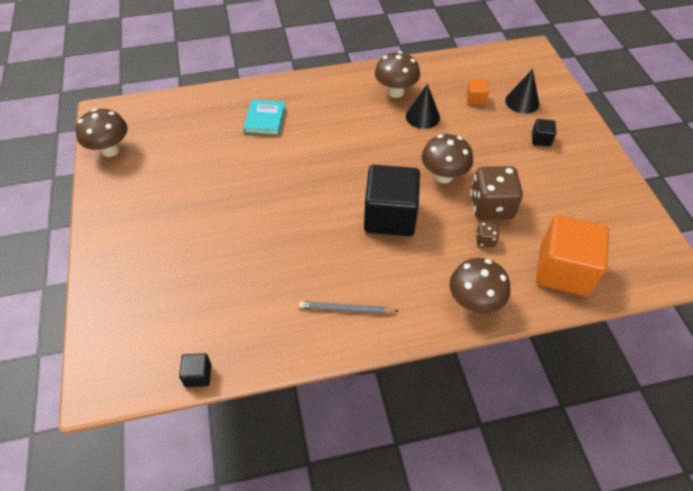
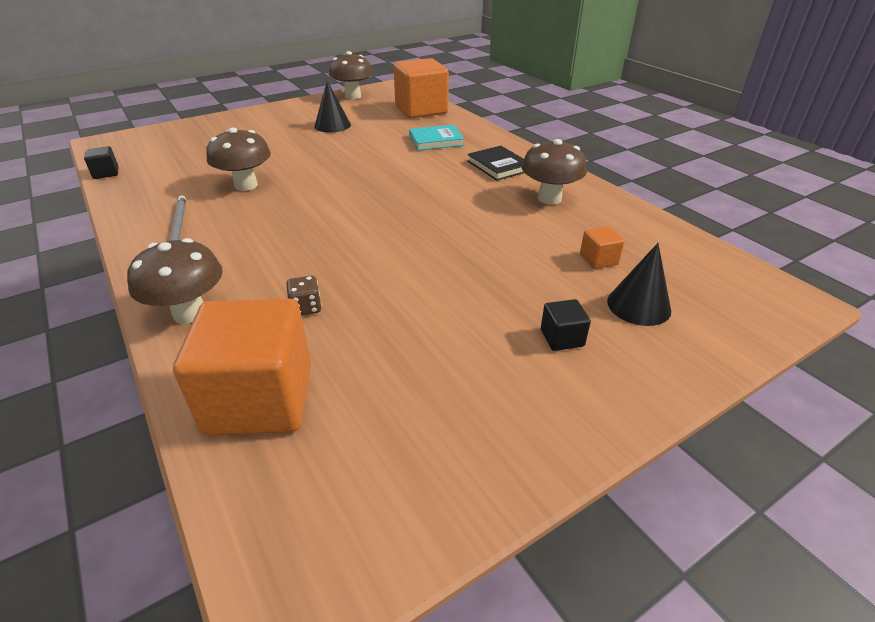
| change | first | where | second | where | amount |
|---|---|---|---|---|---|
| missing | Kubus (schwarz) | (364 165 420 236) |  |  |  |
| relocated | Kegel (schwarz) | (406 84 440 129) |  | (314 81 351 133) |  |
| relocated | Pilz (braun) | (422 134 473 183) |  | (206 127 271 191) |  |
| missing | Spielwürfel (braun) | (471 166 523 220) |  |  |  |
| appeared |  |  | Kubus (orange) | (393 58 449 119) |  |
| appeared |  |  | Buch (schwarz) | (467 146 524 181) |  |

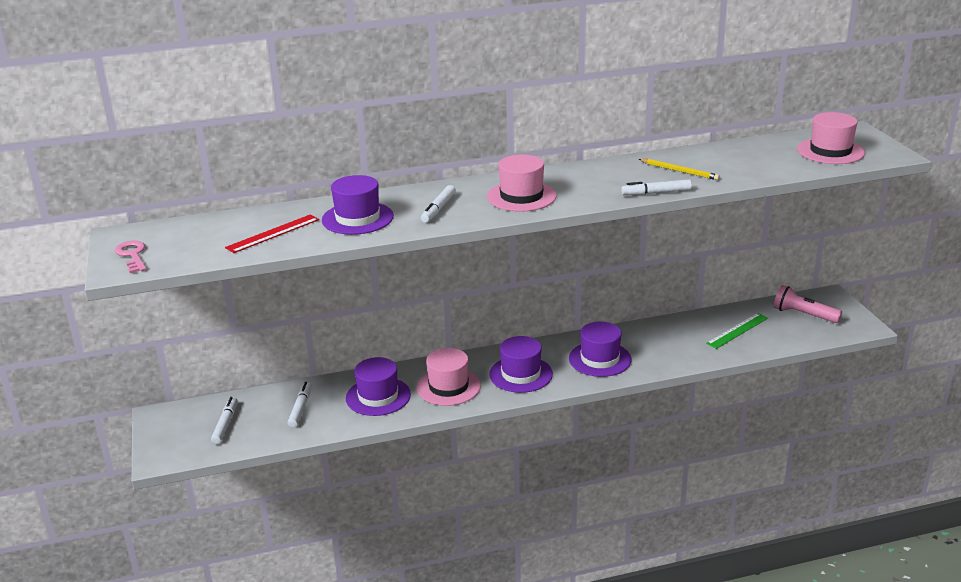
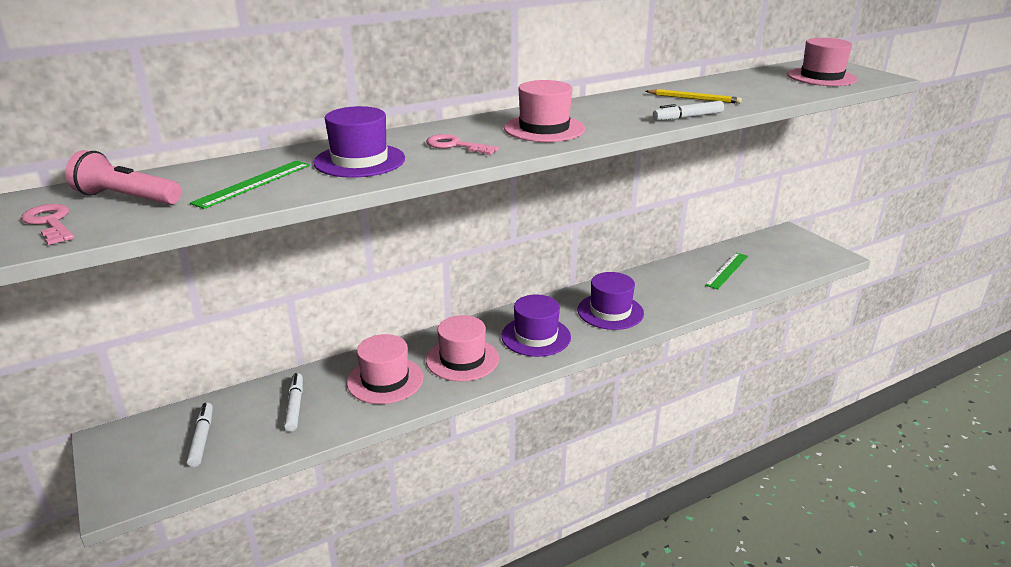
| change | first | where | second | where | amount |
|---|---|---|---|---|---|
| colour | Lineal (rot) | (225 215 319 253) | Lineal (grün) | (190 161 310 209) |  |
| colour | Hut (lila) | (346 357 411 416) | Hut (rosa) | (347 334 423 404) |  |
| exchanged | Filzstift (weiß) | (421 185 456 223) | Schlüssel (rosa) | (426 134 499 155) |  |
| relocated | Taschenlampe (rosa) | (774 285 842 323) |  | (65 150 182 205) |  |

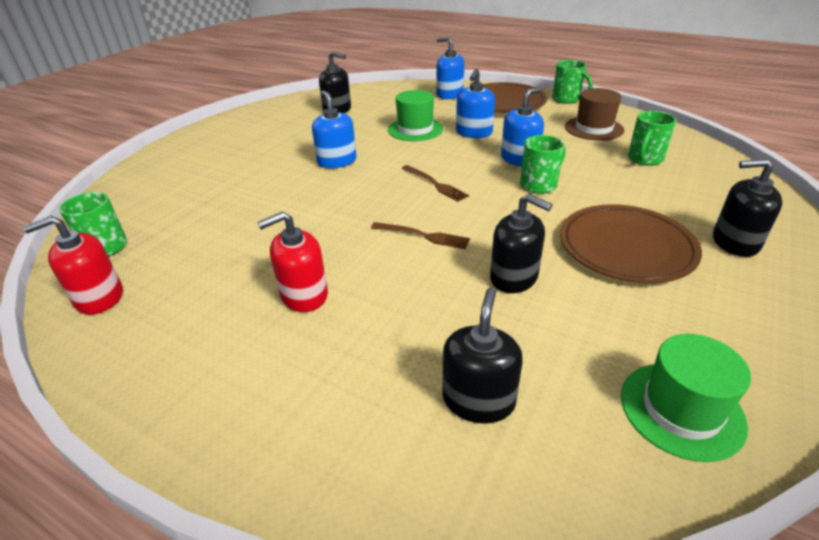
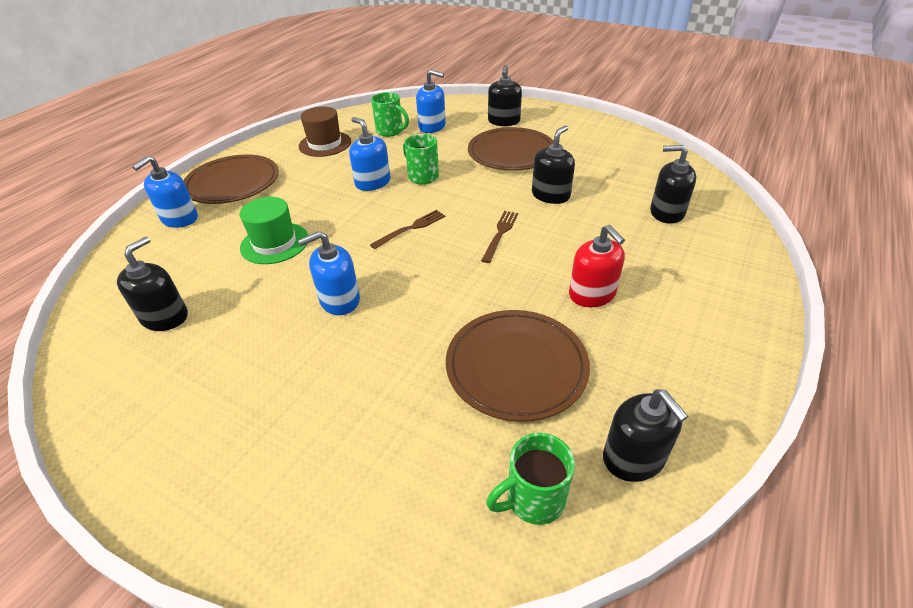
| change | first | where | second | where | amount |
|---|---|---|---|---|---|
| colour | Seifenspender (rot) | (23 216 123 315) | Seifenspender (schwarz) | (603 389 688 482) |  |
| relocated | Seifenspender (blau) | (456 69 495 138) |  | (416 70 446 133) |  |
| missing | Tasse (grün) | (552 60 593 104) |  |  |  |
| missing | Hut (grün) | (621 334 751 462) |  |  |  |
| appeared |  |  | Teller (braun) | (446 310 590 422) |  |

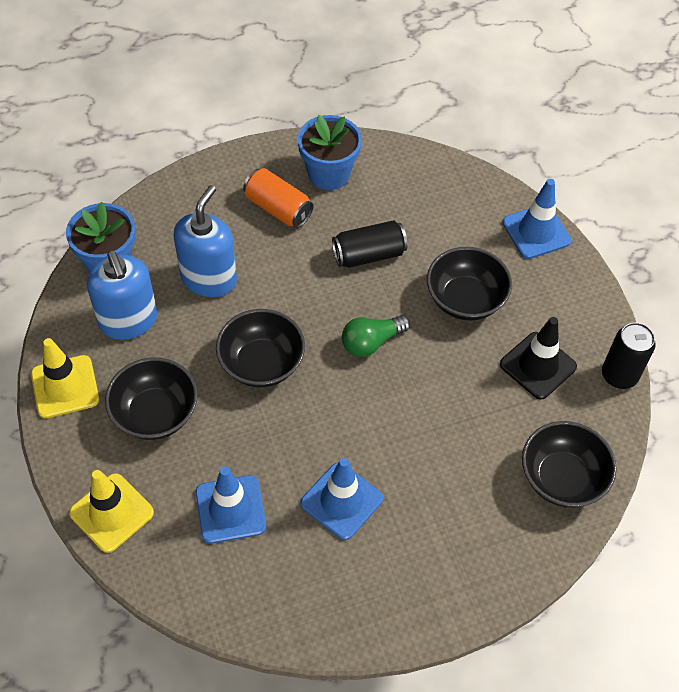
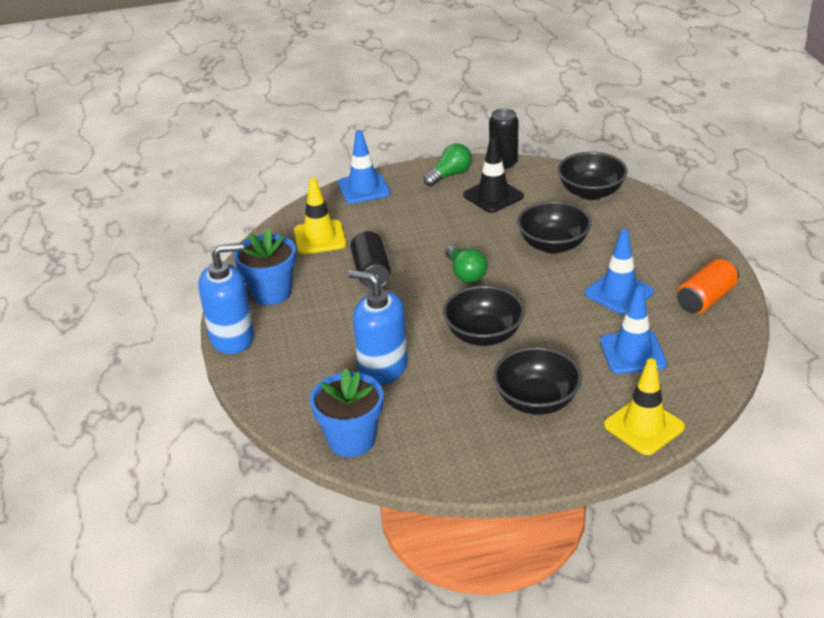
| change | first | where | second | where | amount |
|---|---|---|---|---|---|
| relocated | Leitkegel (gelb) | (31 338 99 418) |  | (294 178 346 254) |  |
| relocated | Seifenspender (blau) | (87 250 157 340) |  | (198 243 254 354) |  |
| relocated | Dose (orange) | (243 168 313 228) |  | (677 258 739 314) |  |
| relocated | Schüssel (schwarz) | (427 247 512 321) |  | (517 201 592 254) |  |
| appeared |  |  | Glühbirne (grün) | (424 144 472 187) |  |

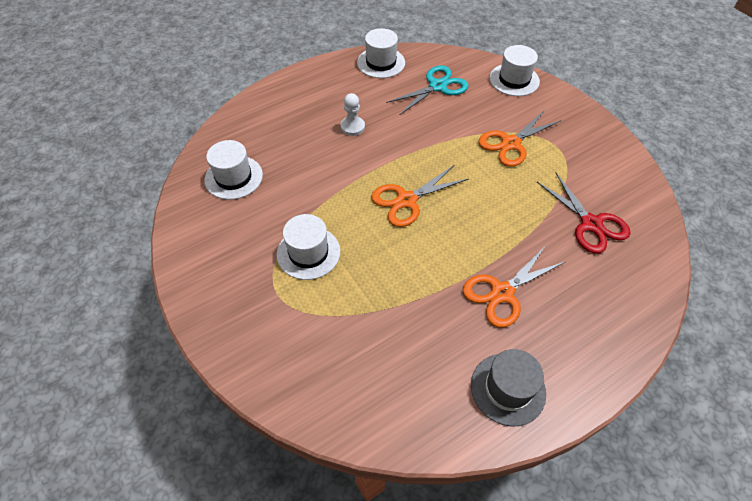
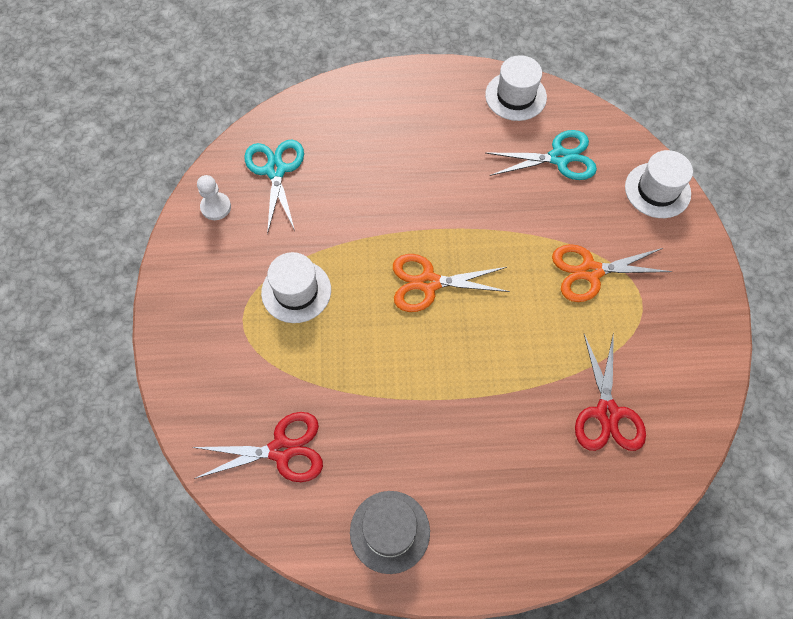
| change | first | where | second | where | amount |
|---|---|---|---|---|---|
| exchanged | Hut (weiß) | (204 140 263 200) | Schere (türkis) | (244 140 304 235) |  |
| relocated | Bauer (weiß) | (341 93 365 136) |  | (197 175 231 220) |  |
| missing | Schere (orange) | (462 245 566 328) |  |  |  |
| appeared |  |  | Schere (rot) | (192 412 323 482) |  |

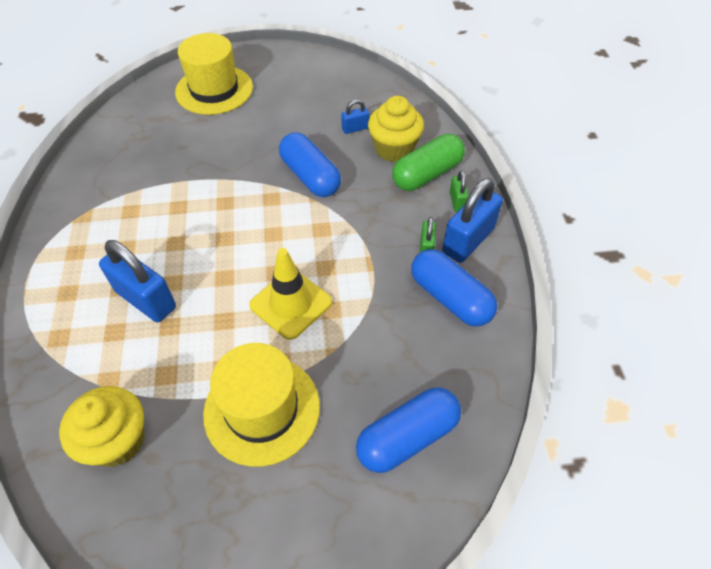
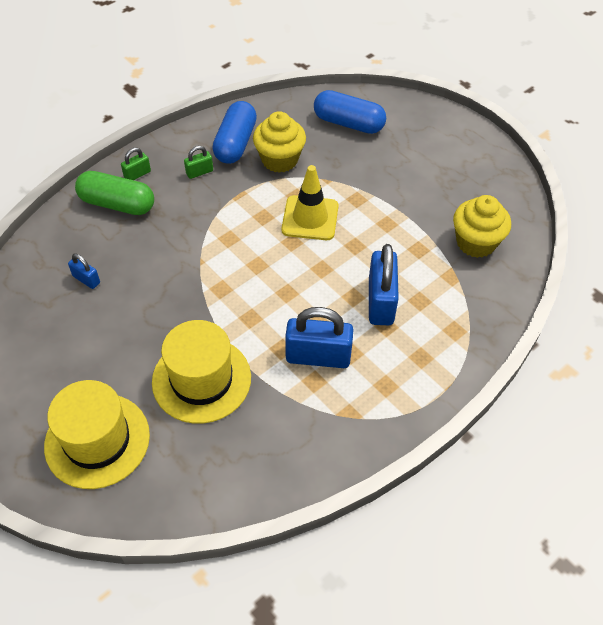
| change | first | where | second | where | amount |
|---|---|---|---|---|---|
| relocated | Hut (gelb) | (203 343 320 467) |  | (152 320 251 424) |  |
| missing | Kapsel (blau) | (279 132 341 197) |  |  |  |
| relocated | Muffin (gelb) | (368 96 424 162) |  | (253 111 306 173) |  |
| relocated | Vorhängeschloss (blau) | (442 178 503 263) |  | (285 307 354 368) |  |

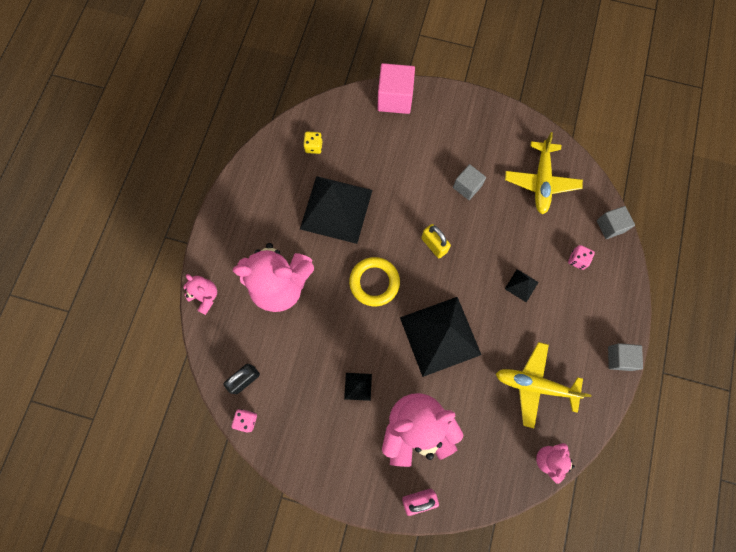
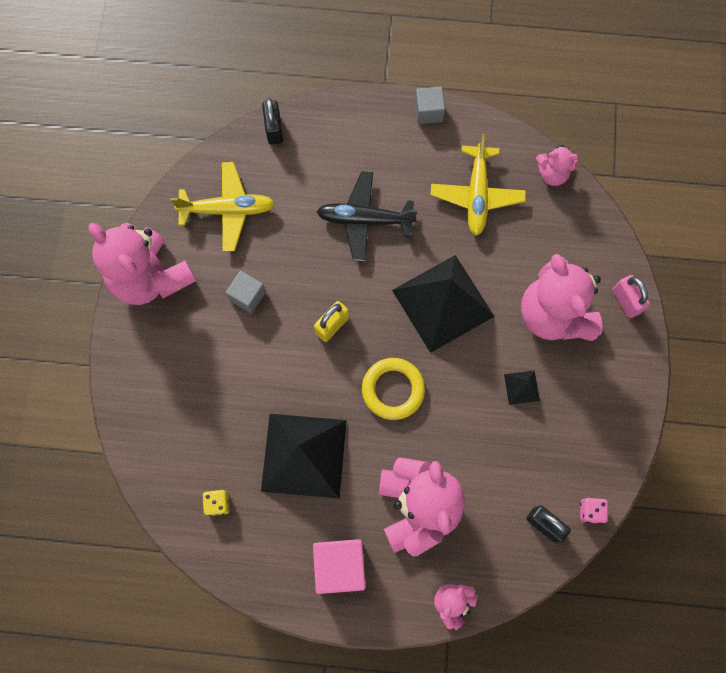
| change | first | where | second | where | amount |
|---|---|---|---|---|---|
| relocated | Kubus (rosa) | (377 63 415 114) |  | (313 539 366 594) |  |
| exchanged | Pyramide (schwarz) | (505 269 539 303) | Flugzeug (schwarz) | (316 171 418 262) |  |
| missing | Spielwürfel (rosa) | (568 245 595 270) |  |  |  |
| exchanged | Kubus (grau) | (597 206 635 239) | Vorhängeschloss (schwarz) | (262 98 283 145) |  |
| appeared |  |  | Teddybär (rosa) | (88 223 196 305) |  |

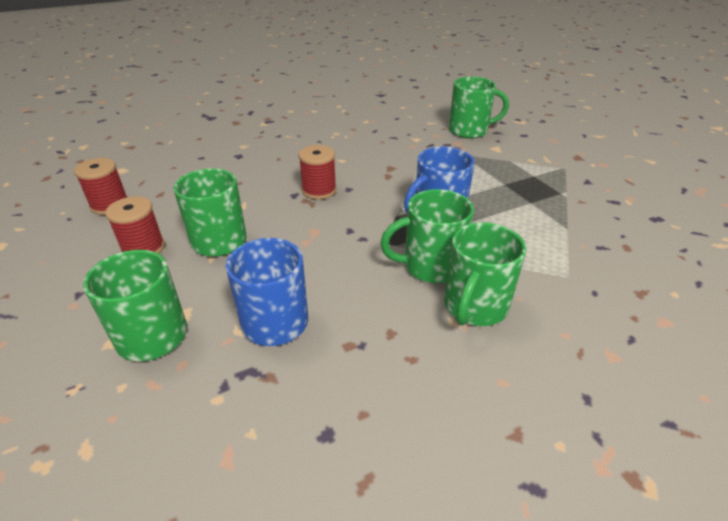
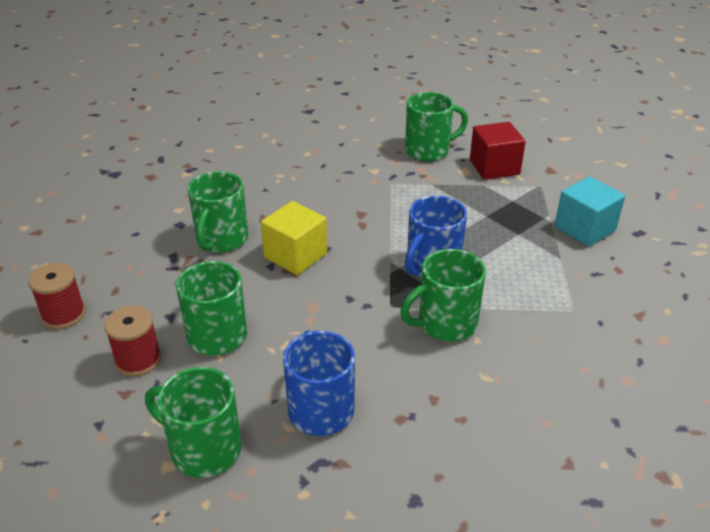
| change | first | where | second | where | amount |
|---|---|---|---|---|---|
| exchanged | Garnrolle (rot) | (298 145 336 199) | Kubus (gelb) | (261 201 327 275) |  |
| relocated | Tasse (grün) | (444 222 526 326) |  | (188 171 248 253) |  |
| appeared |  |  | Kubus (rot) | (470 122 526 180) |  |
| appeared |  |  | Kubus (türkis) | (555 176 625 247) |  |

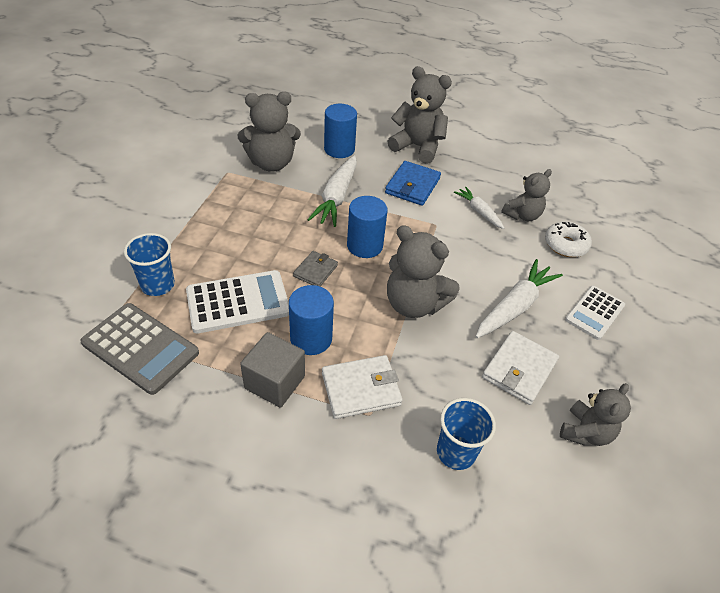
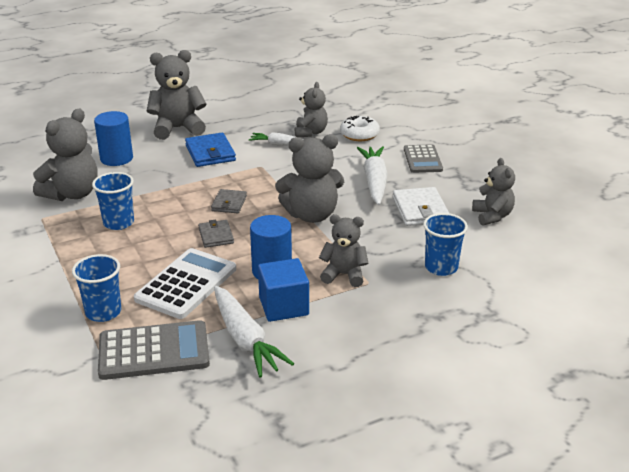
| change | first | where | second | where | amount |
|---|---|---|---|---|---|
| colour | Kubus (grau) | (240 332 305 407) | Kubus (blau) | (258 258 309 322) |  |
| relocated | Karotte (weiß) | (307 155 357 227) |  | (214 286 294 377) |  |
| exchanged | Geldbörse (weiß) | (322 355 403 419) | Teddybär (grau) | (319 214 369 287) |  |
| exchanged | Vollzylinder (blau) | (347 196 388 258) | Geldbörse (grau) | (211 189 247 213) |  |
| colour | Taschenrechner (weiß) | (565 286 625 340) | Taschenrechner (grau) | (404 144 443 173) |  |
| appeared |  |  | Becher (blau) | (92 172 134 230) |  |

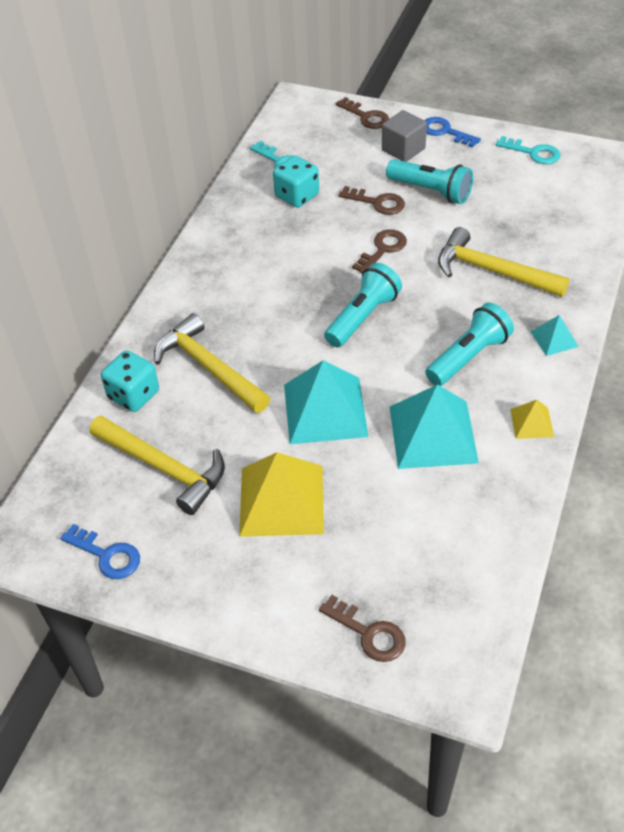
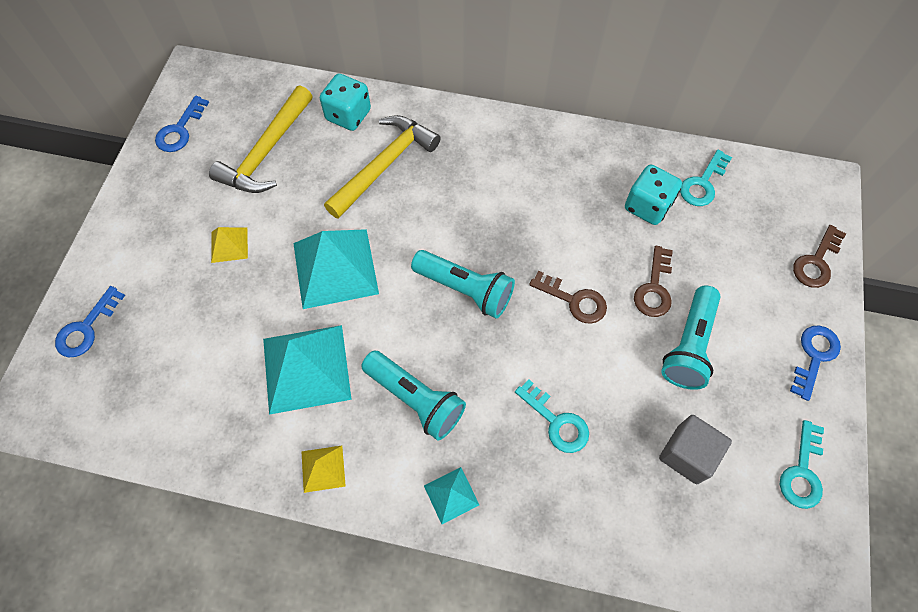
| change | first | where | second | where | amount |
|---|---|---|---|---|---|
| size | Pyramide (gelb) | (239 452 324 537) |  | (211 227 248 263) | x0.48 |
| colour | Schlüssel (braun) | (319 595 405 662) | Schlüssel (blau) | (55 286 125 357) |  |
| relocated | Kubus (grau) | (382 110 427 162) |  | (659 415 732 484) |  |
| exchanged | Hammer (gelb) | (438 227 570 297) | Schlüssel (türkis) | (515 379 589 453) |  |

